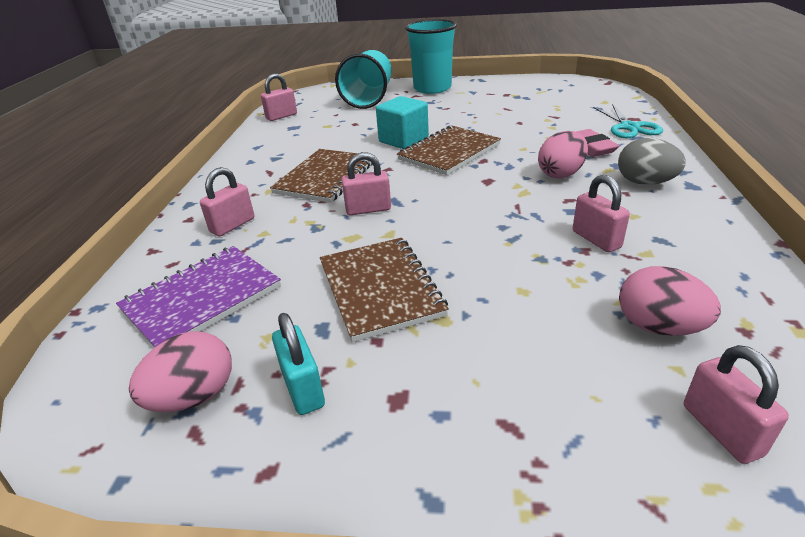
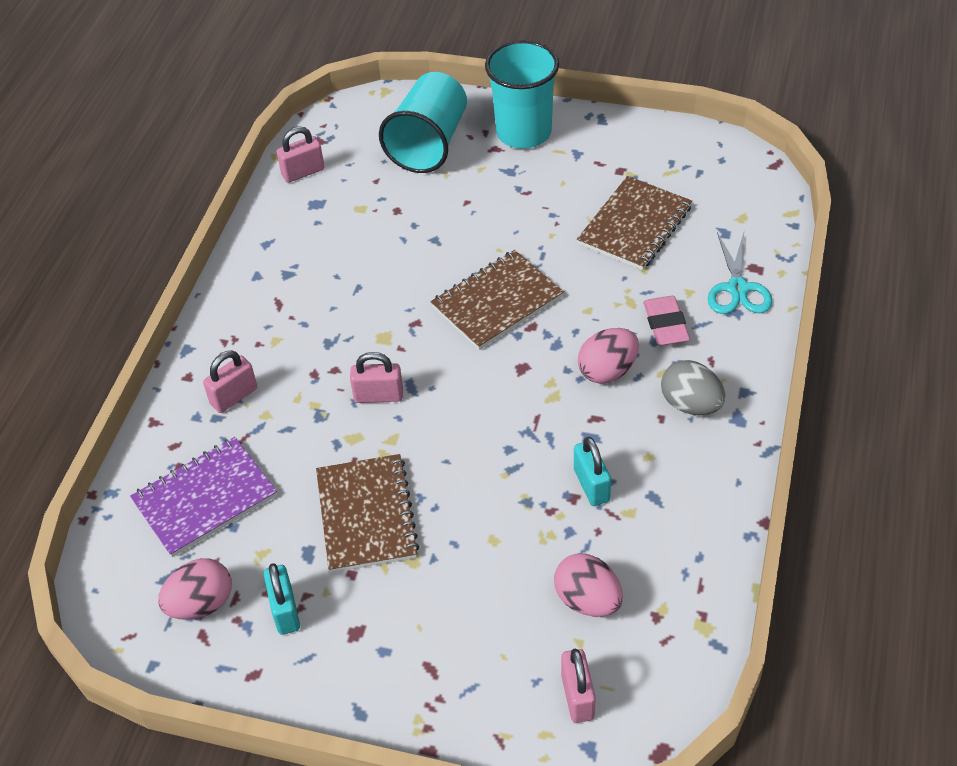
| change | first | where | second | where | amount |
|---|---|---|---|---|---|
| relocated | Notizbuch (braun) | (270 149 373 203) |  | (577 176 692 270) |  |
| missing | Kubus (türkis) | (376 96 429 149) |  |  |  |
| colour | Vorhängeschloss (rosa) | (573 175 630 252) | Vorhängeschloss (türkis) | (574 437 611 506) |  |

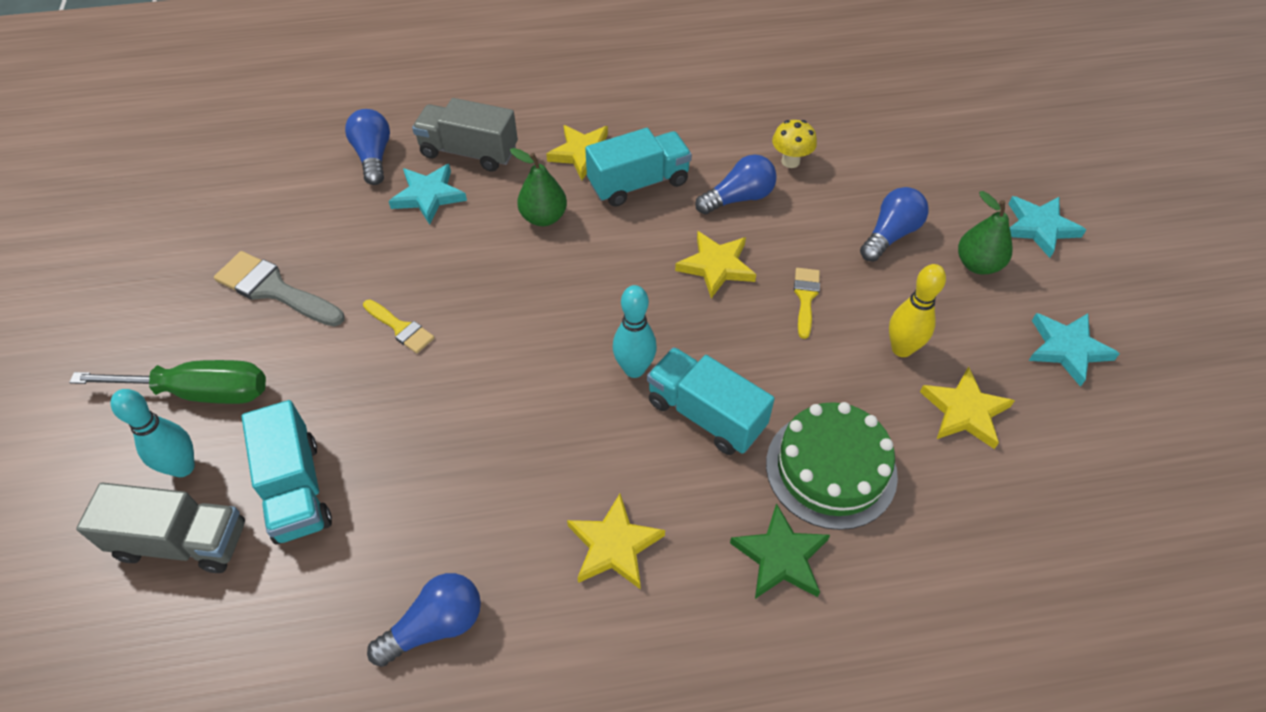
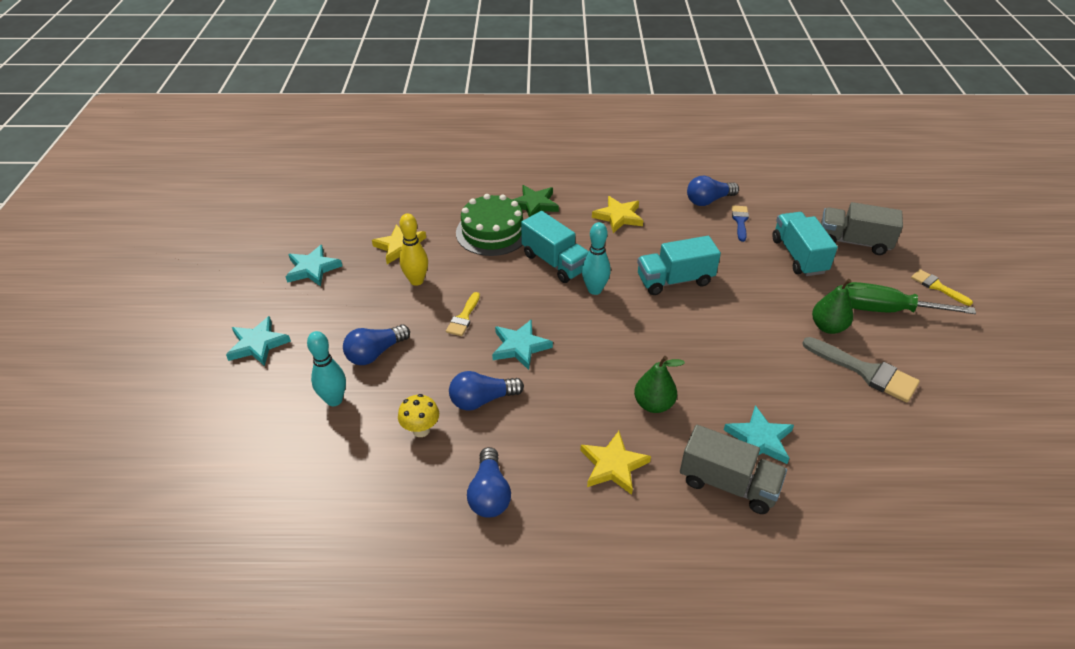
| change | first | where | second | where | amount |
|---|---|---|---|---|---|
| relocated | Bowlingkegel (türkis) | (111 389 195 477) |  | (307 331 346 406) |  |
| relocated | Glühbirne (blau) | (345 109 390 185) |  | (467 447 511 518) |  |
| relocated | Pinsel (gelb) | (363 299 435 353) |  | (911 269 973 306) |  |
| relocated | Lastwagen (türkis) | (585 128 692 207) |  | (637 236 721 295) |  |
| colour | Stern (gelb) | (675 231 756 298) | Stern (türkis) | (492 319 553 370) |  |
| relocated | Birne (grün) | (958 191 1012 275) |  | (812 279 867 334) |  |
| appeared |  |  | Pinsel (blau) | (732 205 749 242) |  |

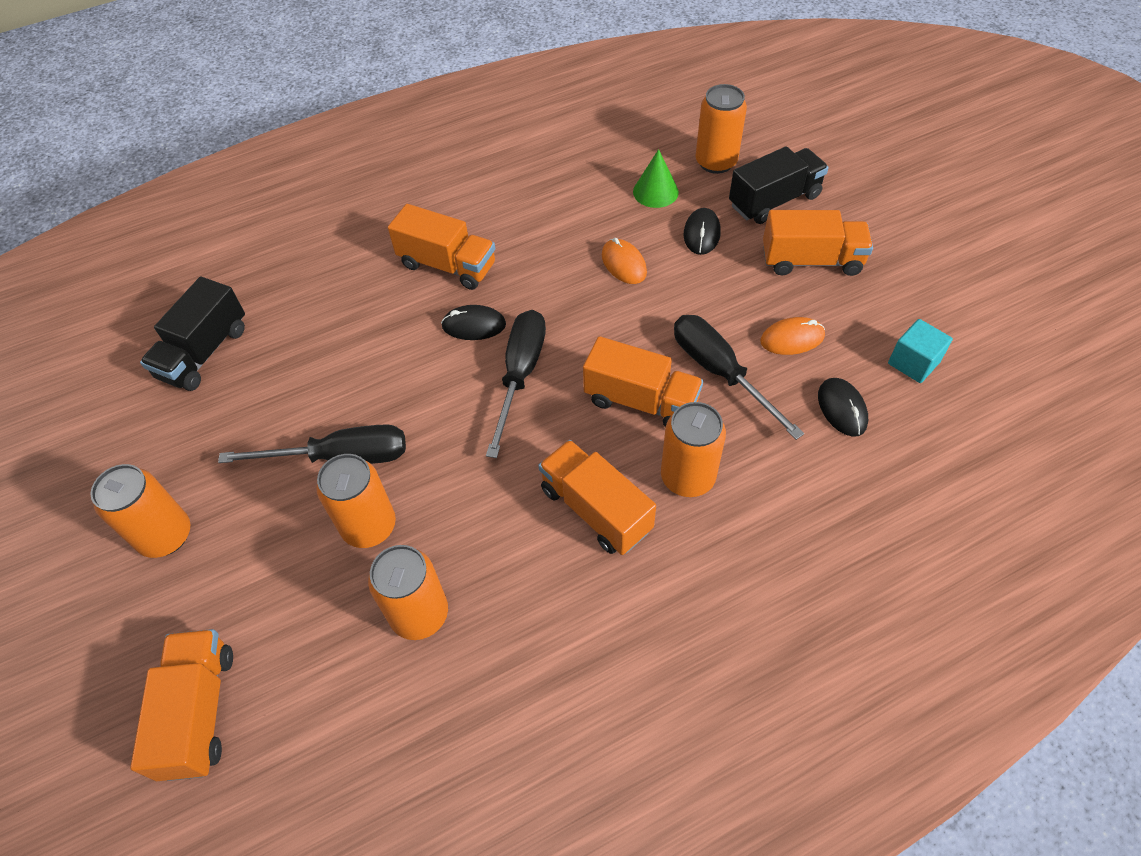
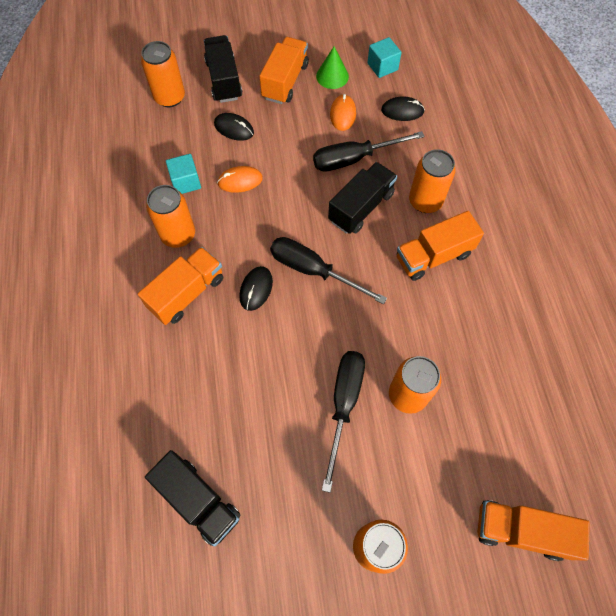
| change | first | where | second | where | amount |
|---|---|---|---|---|---|
| relocated | Dose (orange) | (368 545 448 640) |  | (146 185 195 248) |  |
| colour | Lastwagen (orange) | (583 336 703 427) | Lastwagen (schwarz) | (328 162 397 234) |  |
| relocated | Kegel (grün) | (633 149 679 208) |  | (316 47 349 89) |  |
| appeared |  |  | Kubus (türkis) | (166 154 201 194) |  |

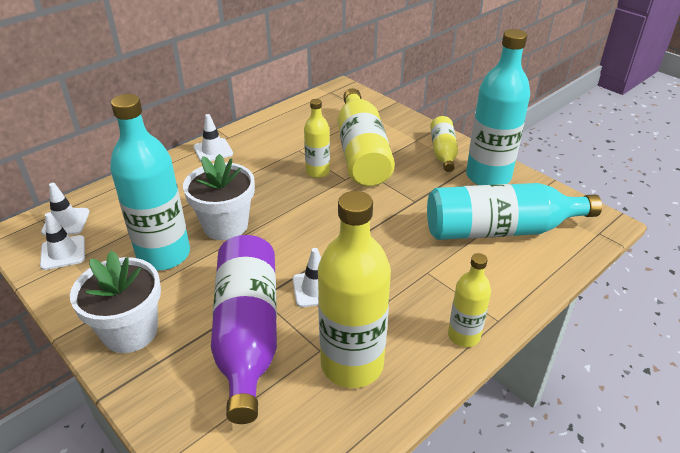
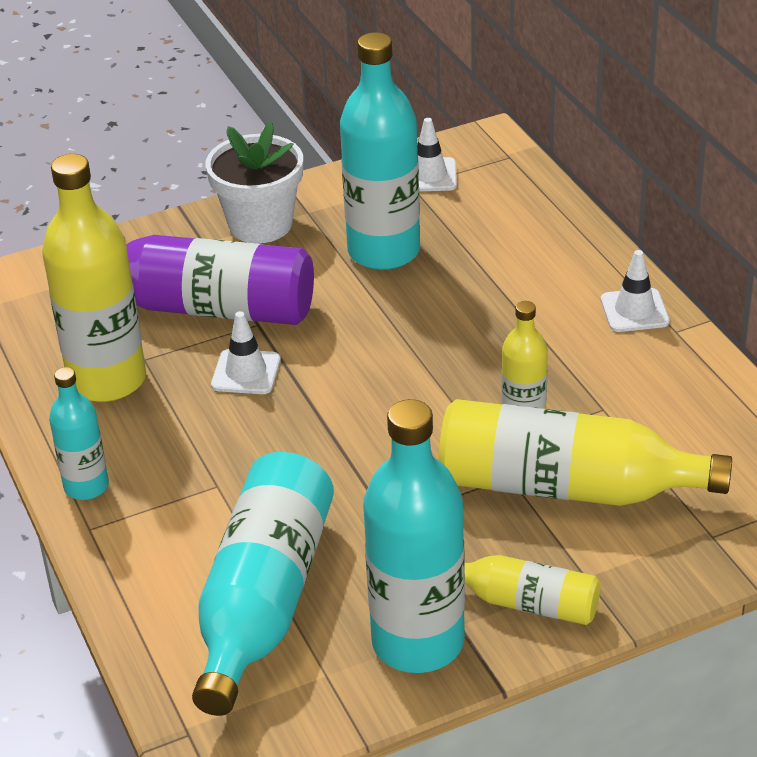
| change | first | where | second | where | amount |
|---|---|---|---|---|---|
| missing | Leitkegel (weiß) | (41 183 90 235) |  |  |  |
| missing | Blumentopf (weiß) | (183 154 255 240) |  |  |  |
| colour | Flasche (gelb) | (448 253 491 347) | Flasche (türkis) | (49 367 109 500) |  |

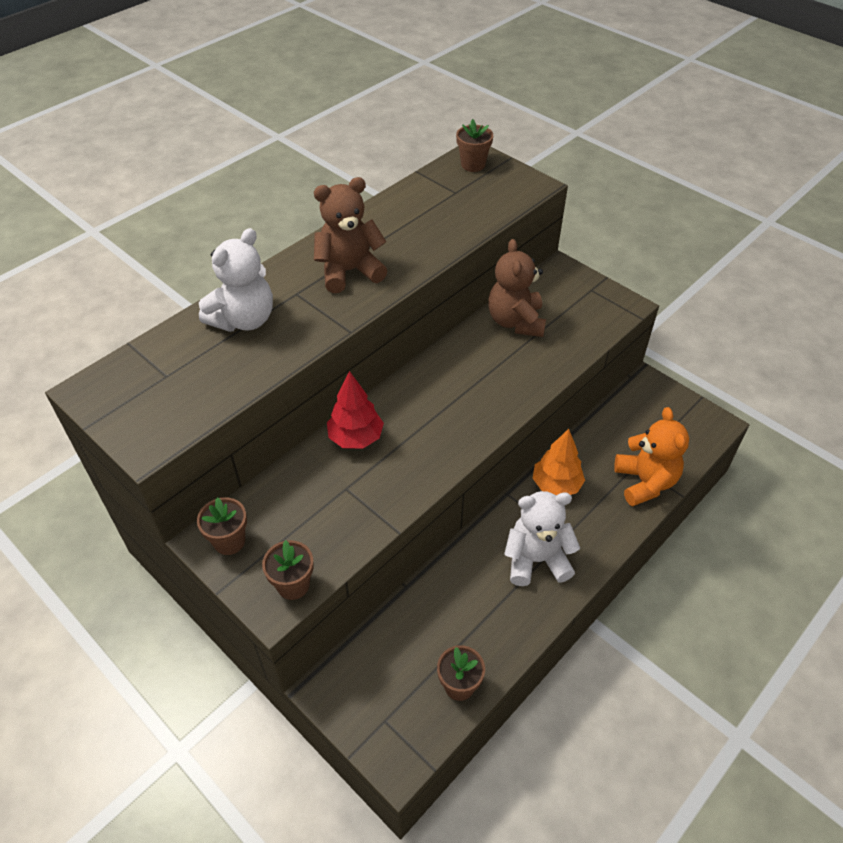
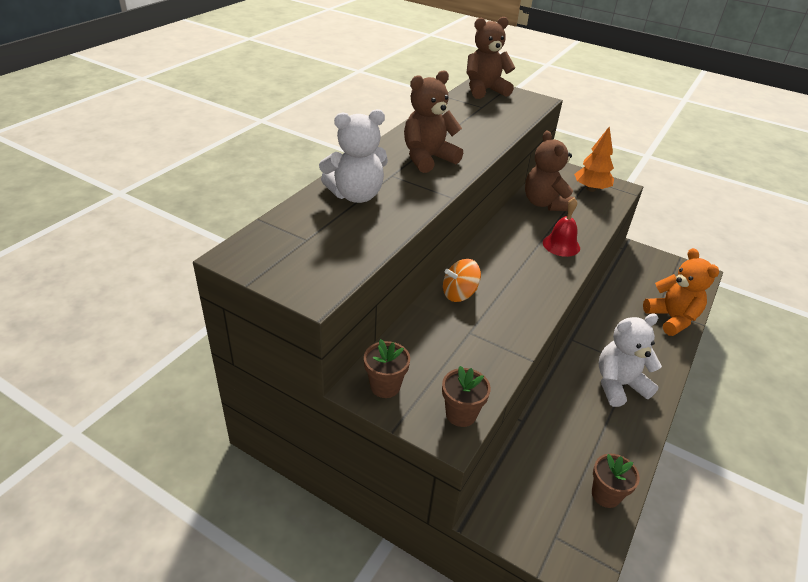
| change | first | where | second | where | amount |
|---|---|---|---|---|---|
| spun | Teddybär (weiß) | (199 228 273 332) |  | (319 109 388 203) | 45 degrees clockwise |
| exchanged | Baum (rot) | (327 371 384 449) | Kreisel (orange) | (443 259 481 302) |  |
| exchanged | Blumentopf (braun) | (456 119 493 172) | Teddybär (braun) | (467 17 515 99) |  |
| relocated | Baum (orange) | (533 429 585 496) |  | (574 126 614 192) |  |
| appeared |  |  | Glocke (rot) | (543 197 580 257) |  |

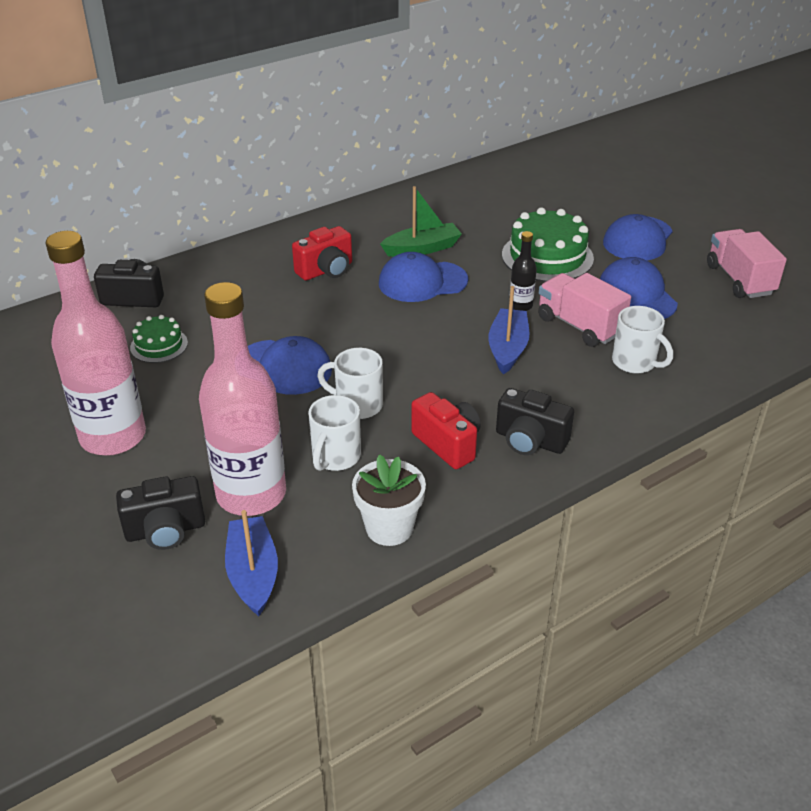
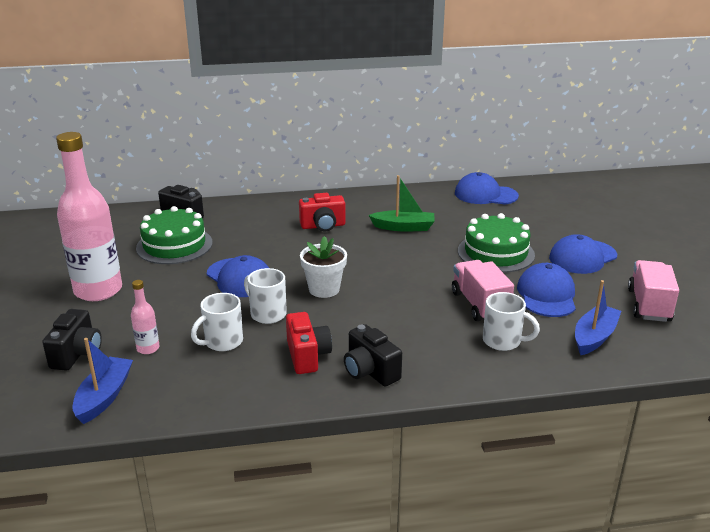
| change | first | where | second | where | amount |
|---|---|---|---|---|---|
| spun | Kamera (schwarz) | (116 476 205 550) |  | (42 309 102 371) | 90 degrees counterclockwise |
| size | Kuchen (grün) | (130 315 188 363) |  | (136 206 212 264) | x1.82 |
| size | Flasche (rosa) | (199 282 286 516) |  | (131 280 160 354) | x0.43 |
| relocated | Blumentopf (weiß) | (352 454 426 546) |  | (300 236 347 298) |  |
| relocated | Kappe (blau) | (379 252 468 302) |  | (455 172 519 205) |  |
| relocated | Boot (blau) | (488 286 529 375) |  | (575 280 621 355) |  |
| missing | Flasche (schwarz) | (509 231 537 311) |  |  |  |
| spun | Tasse (weiß) | (612 306 673 374) |  | (483 292 540 351) | 45 degrees counterclockwise |

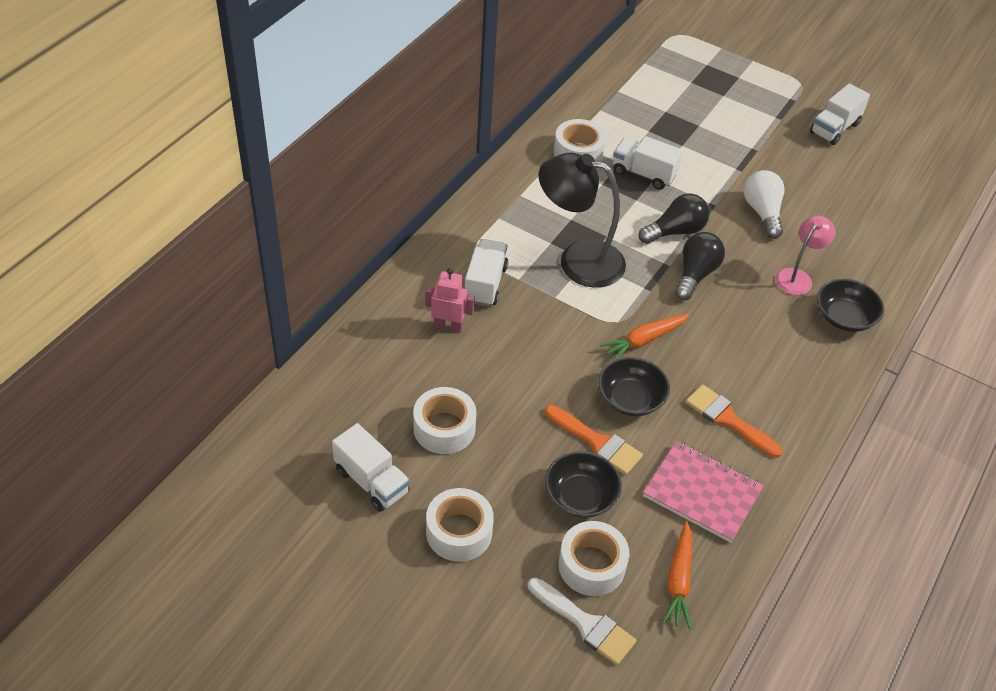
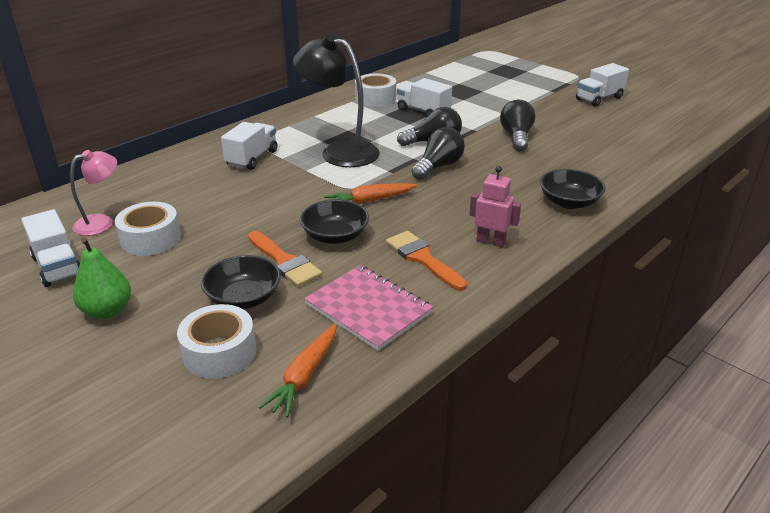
| change | first | where | second | where | amount |
|---|---|---|---|---|---|
| relocated | Roboter (rosa) | (425 268 475 333) |  | (469 166 521 247) |  |
| exchanged | Klebeband (weiß) | (426 488 494 562) | Birne (grün) | (73 237 131 319) |  |
| missing | Pinsel (weiß) | (528 578 637 665) |  |  |  |
| colour | Glühbirne (weiß) | (744 170 784 239) | Glühbirne (schwarz) | (500 100 535 151) |  |
| relocated | Lampe (rosa) | (775 215 836 295) |  | (70 150 117 236) |  |

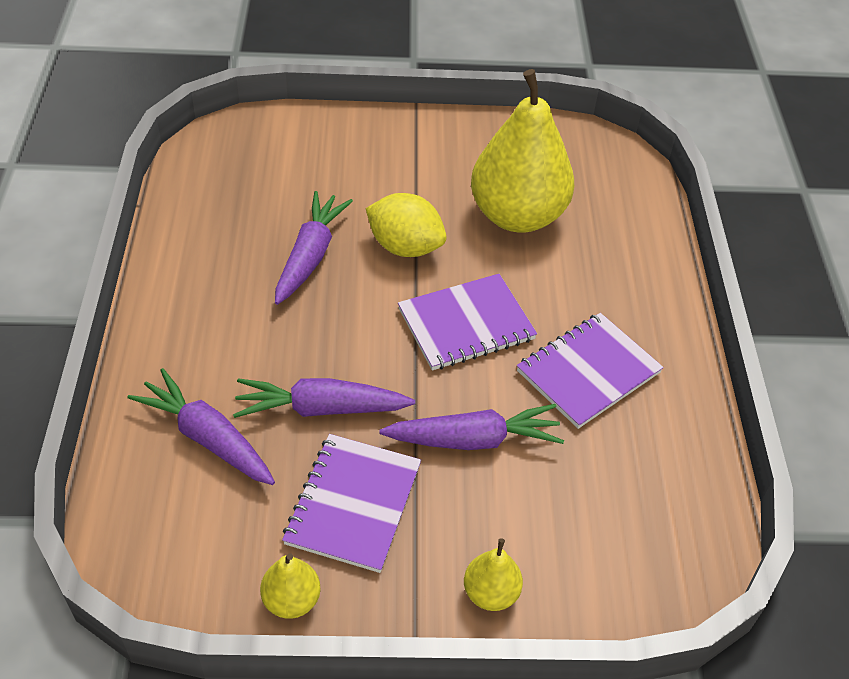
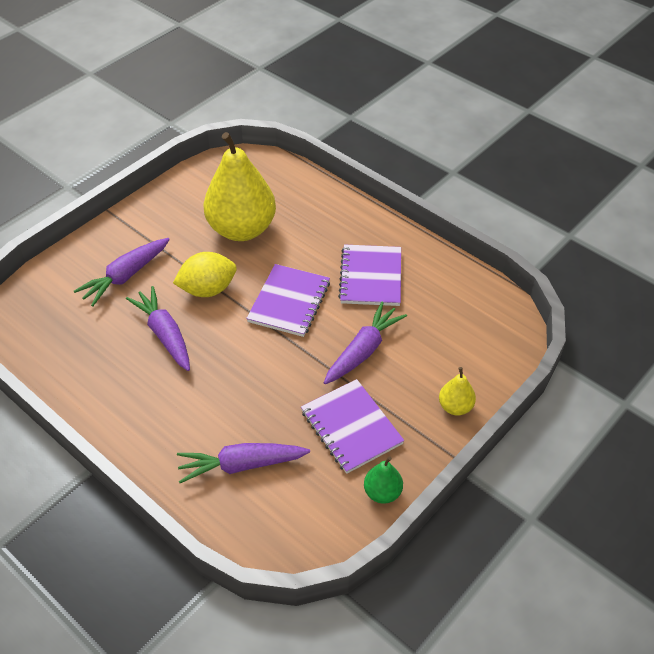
| change | first | where | second | where | amount |
|---|---|---|---|---|---|
| relocated | Karotte (lila) | (233 378 415 418) |  | (74 238 170 306) |  |
| colour | Birne (gelb) | (260 553 321 619) | Birne (grün) | (364 456 403 504) |  |

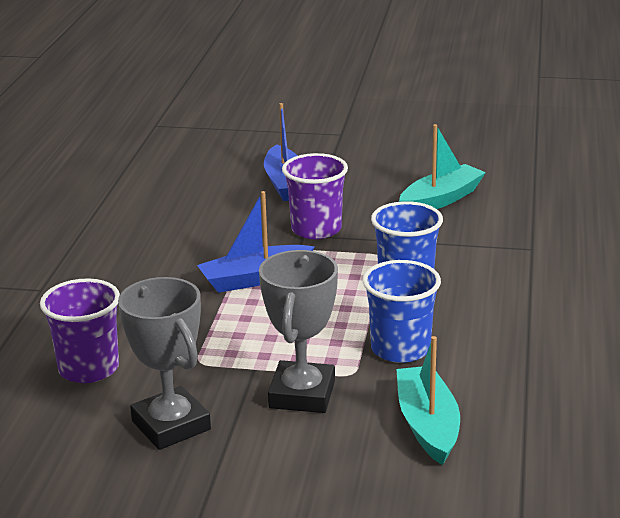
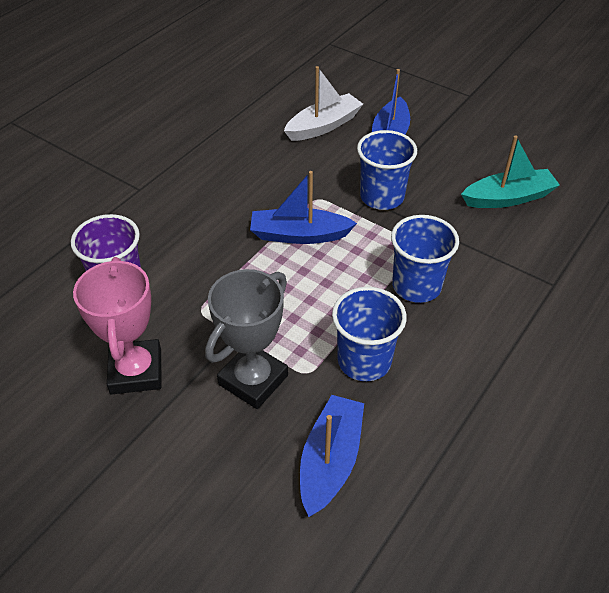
| change | first | where | second | where | amount |
|---|---|---|---|---|---|
| colour | Pokal (grau) | (118 277 211 450) | Pokal (rosa) | (73 257 162 395) |  |
| colour | Becher (lila) | (282 153 348 239) | Becher (blau) | (357 130 417 210) |  |
| colour | Boot (türkis) | (396 336 460 465) | Boot (blau) | (300 395 364 517) |  |
| appeared |  |  | Boot (weiß) | (284 66 363 141) |  |

